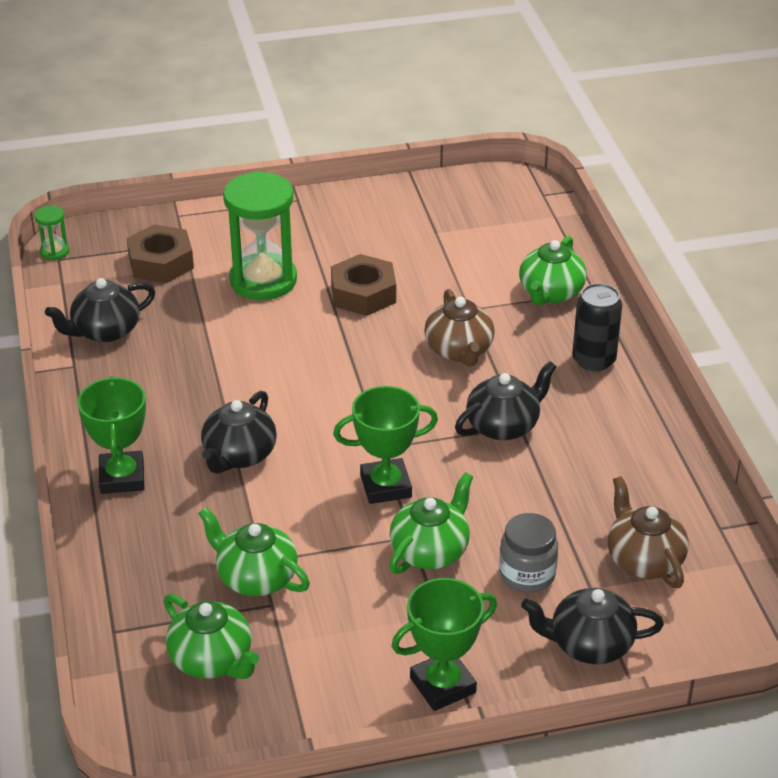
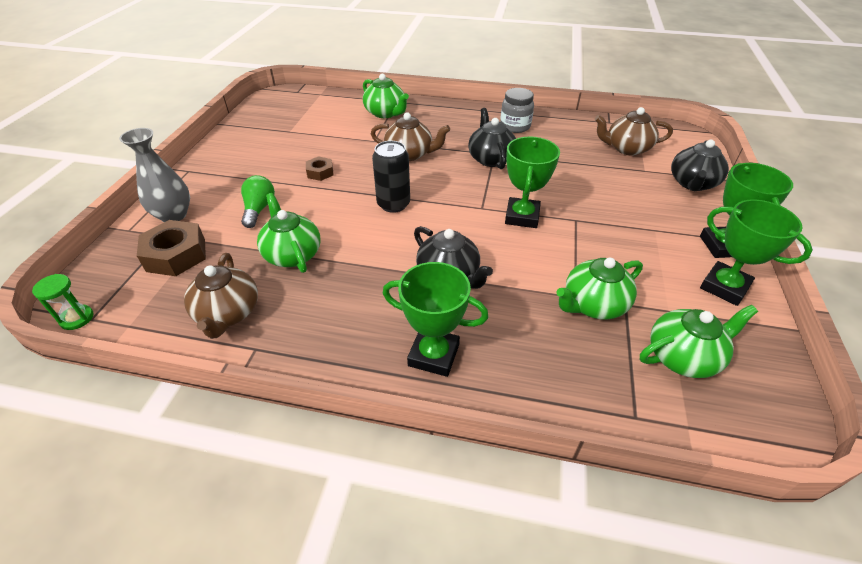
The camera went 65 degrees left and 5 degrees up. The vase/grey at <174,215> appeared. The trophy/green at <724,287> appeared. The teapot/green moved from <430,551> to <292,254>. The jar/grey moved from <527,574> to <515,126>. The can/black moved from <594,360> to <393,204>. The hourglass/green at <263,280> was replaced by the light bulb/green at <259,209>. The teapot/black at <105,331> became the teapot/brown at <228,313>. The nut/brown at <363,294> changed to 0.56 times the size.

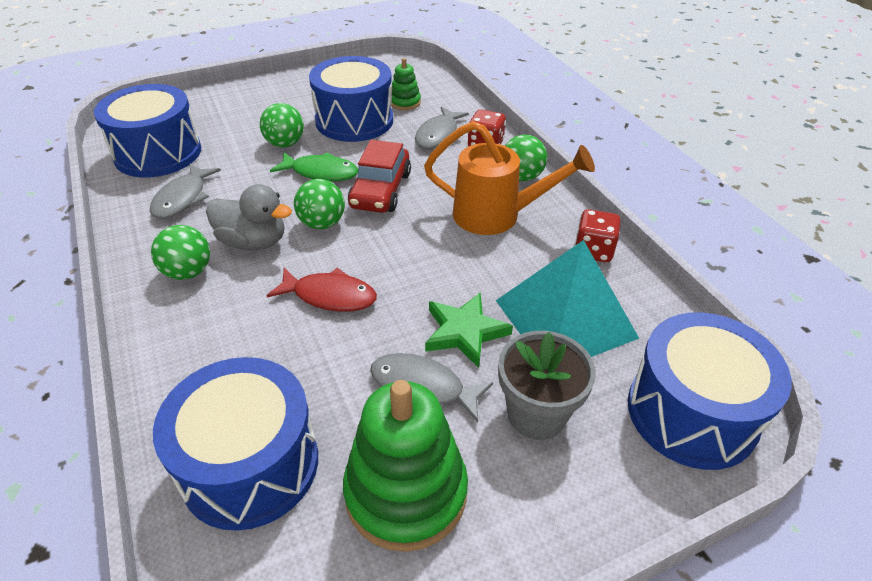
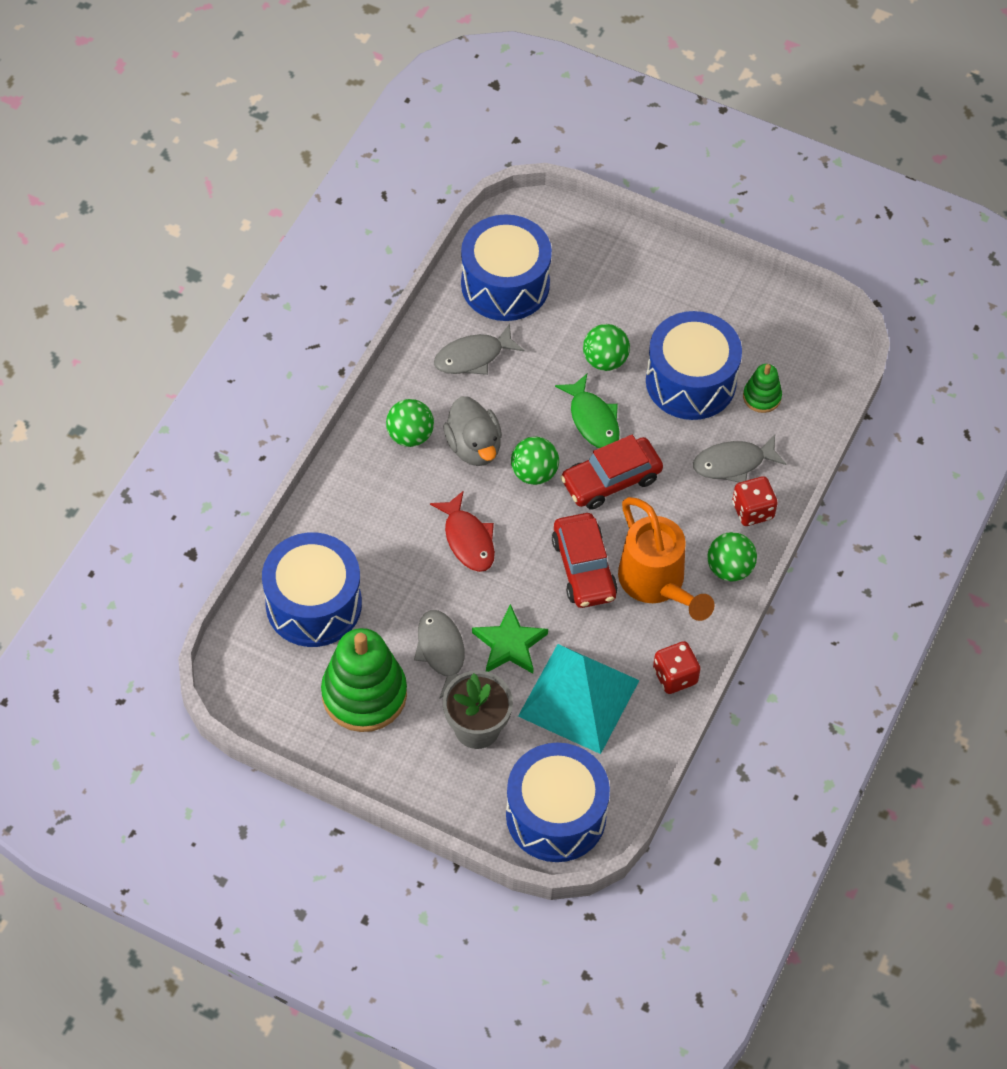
The camera went 50 degrees right and 15 degrees up. The car/red at <584,568> appeared.

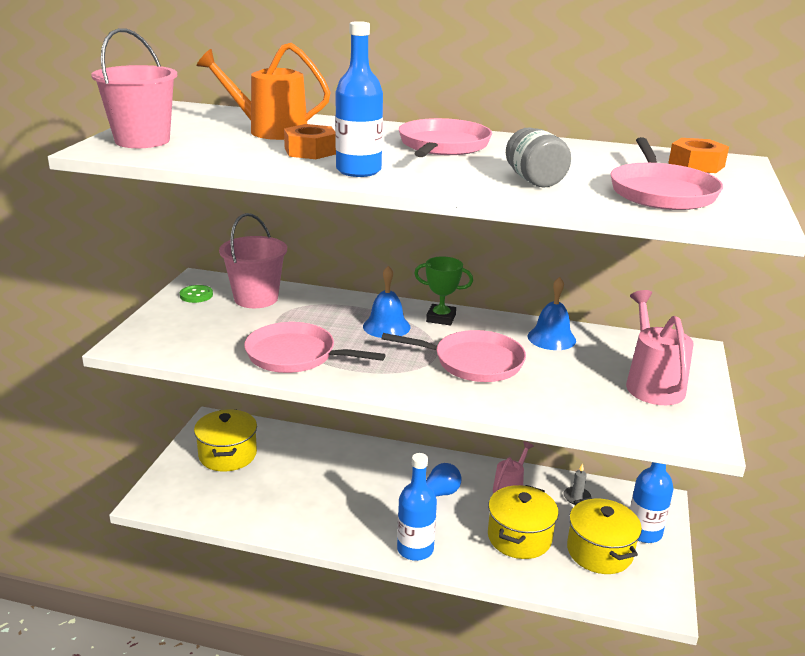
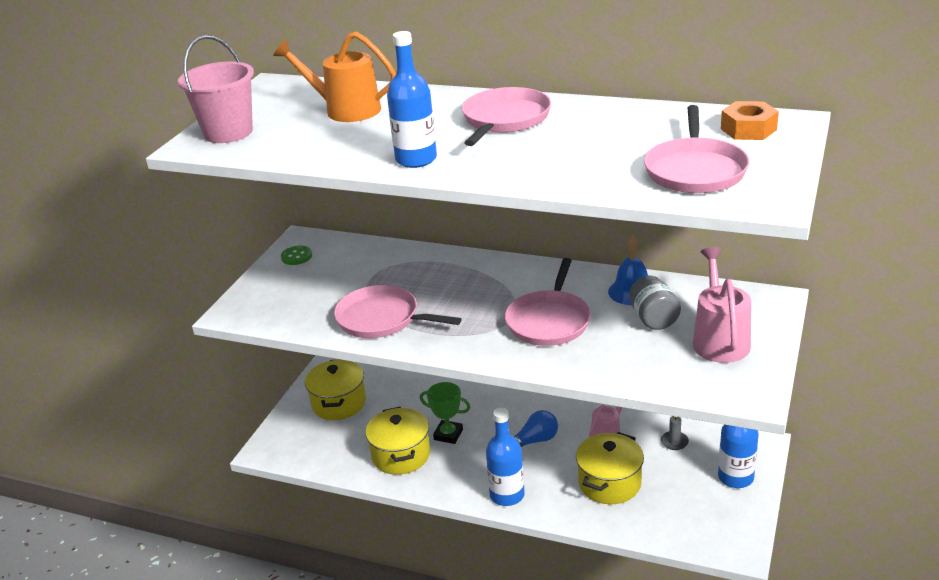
The camera went 10 degrees right and 5 degrees up. The bucket/pink at <256,298> disappeared. The nut/orange at <310,151> disappeared. The bell/blue at <386,326> disappeared. The trophy/green moved from <441,318> to <448,434>. The jar/grey moved from <534,181> to <653,319>. The pot/yellow moved from <599,552> to <401,455>. The pan/pink at <474,362> turned 90 degrees clockwise.

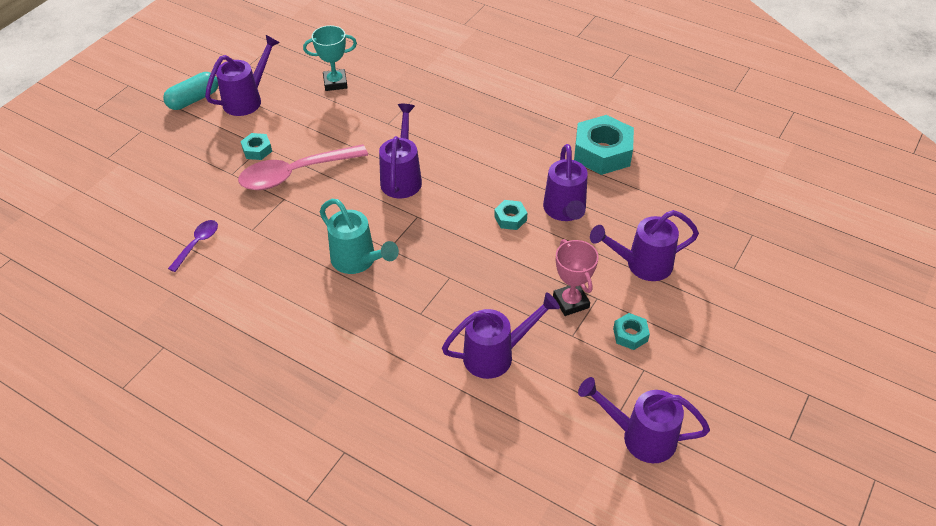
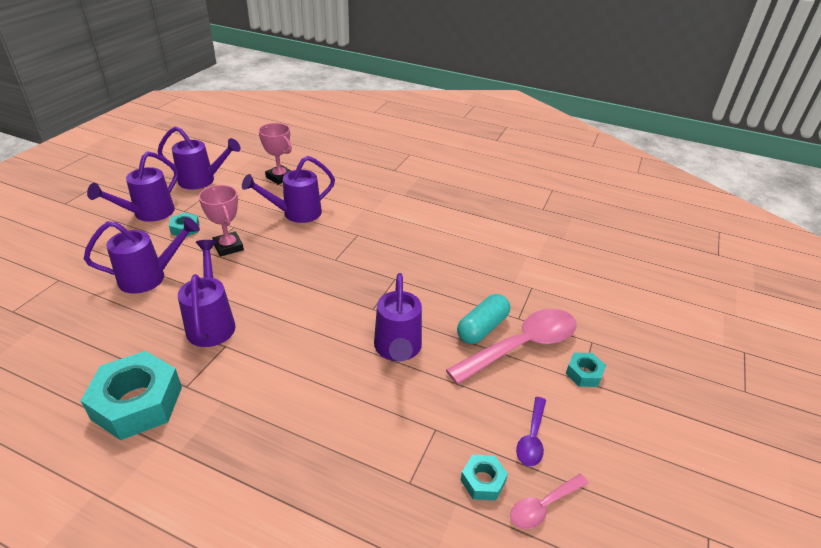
The camera went 170 degrees right and 10 degrees down. The watering can/turquoise at <358,261> disappeared. The trophy/pink at <280,177> appeared. The capsule/turquoise moved from <193,99> to <482,328>. The spoon/purple moved from <197,244> to <532,438>. The watering can/purple moved from <247,99> to <148,214>. The nut/turquoise moved from <510,218> to <483,481>. The trophy/turquoise at <335,83> was replaced by the spoon/pink at <543,506>.

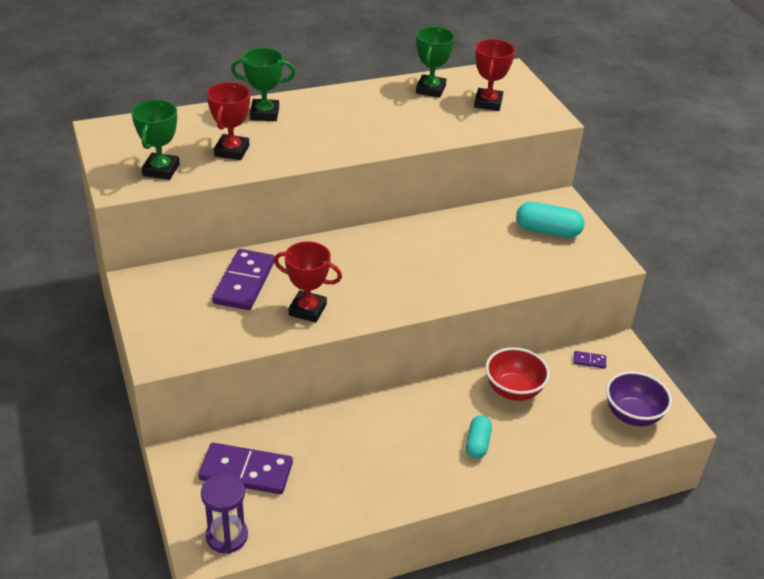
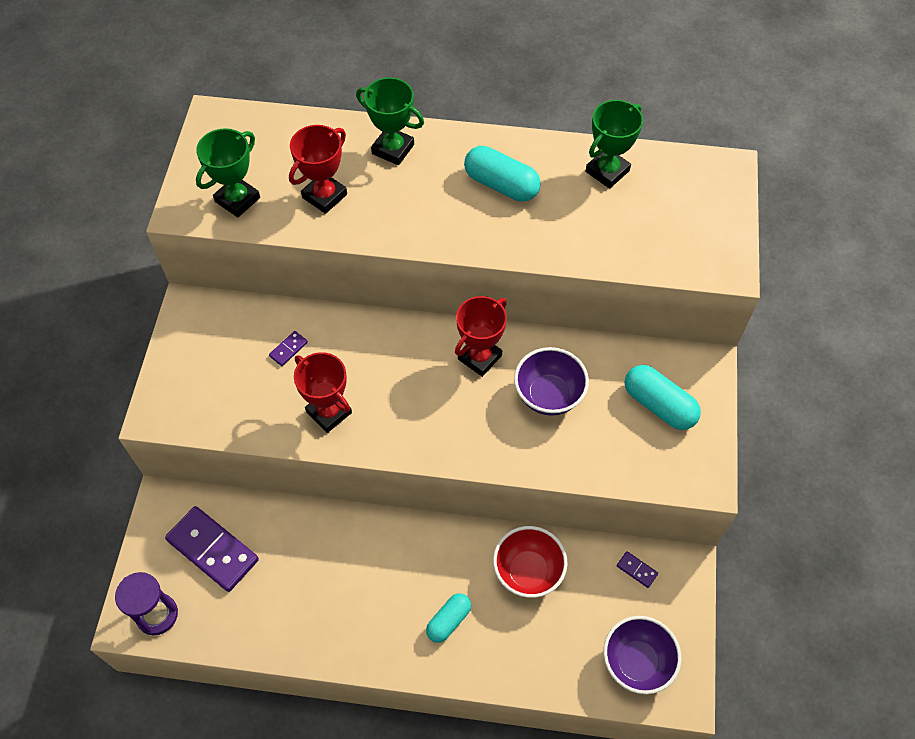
The camera went 30 degrees right and 20 degrees up. The capsule/turquoise at <501,185> appeared. The bowl/purple at <548,395> appeared. The trophy/red moved from <488,103> to <479,357>. The domino/purple at <244,282> changed to 0.43 times the size.

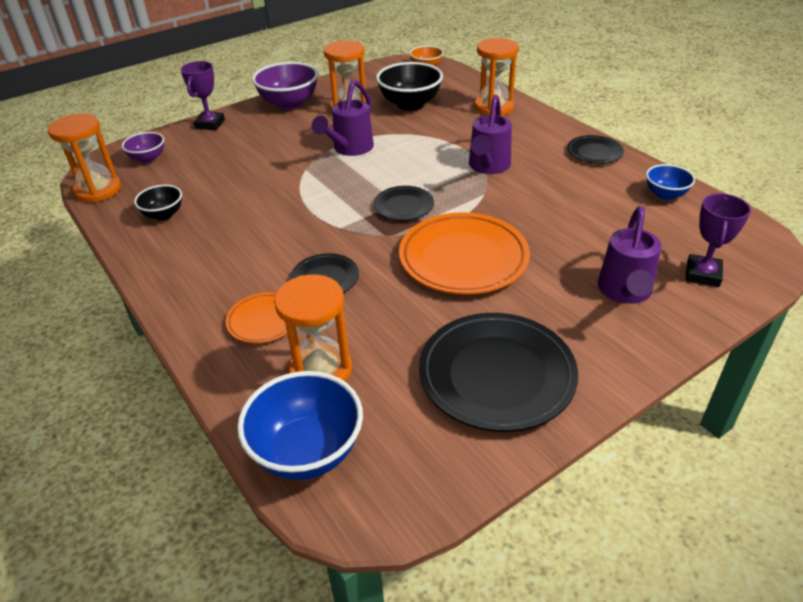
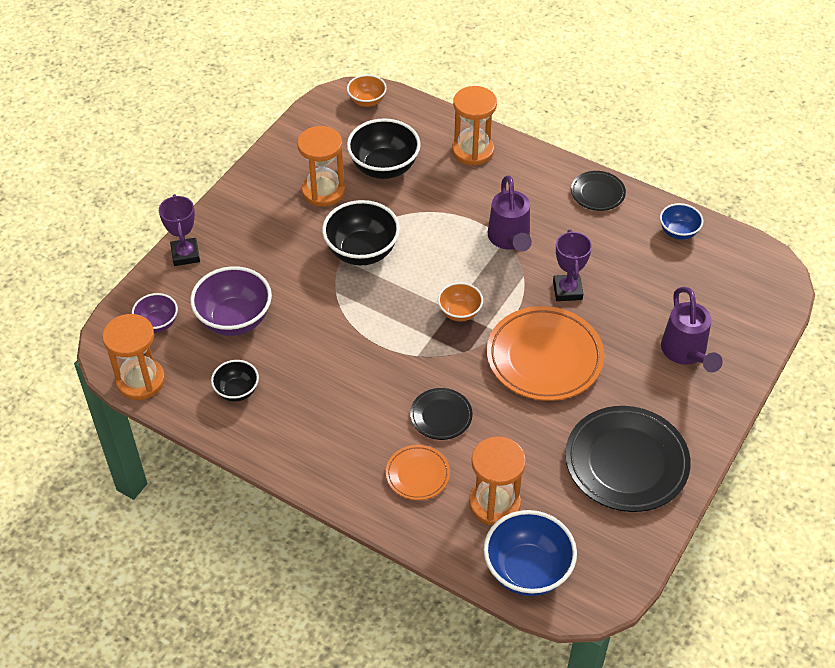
The camera went 25 degrees left and 10 degrees up. The bowl/purple moved from <289,104> to <234,320>. The trophy/purple moved from <702,274> to <567,290>. The watering can/purple at <349,149> was replaced by the bowl/black at <362,252>. The plate/black at <404,206> was replaced by the bowl/orange at <459,312>.

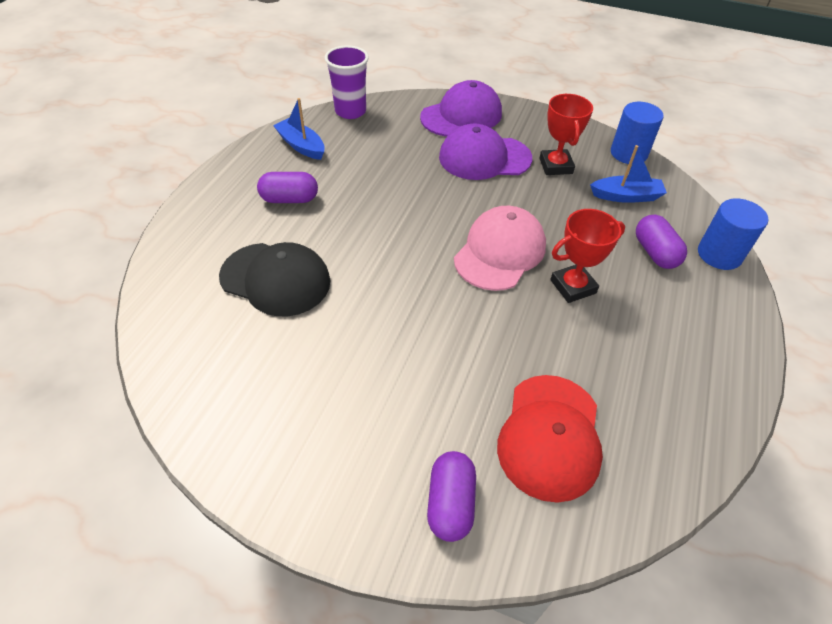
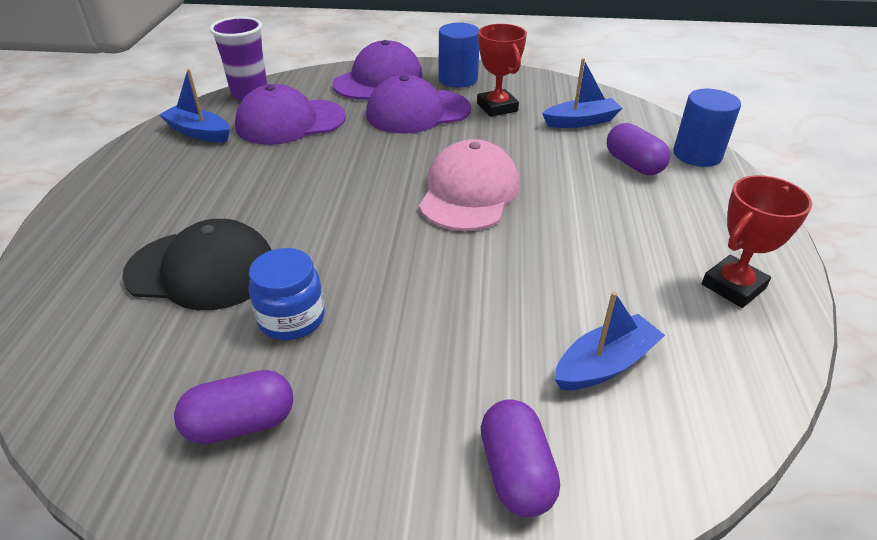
The camera went 15 degrees left and 10 degrees down. The cap/purple at <290,122> appeared. The jar/blue at <291,318> appeared. The capsule/purple moved from <290,199> to <241,423>. The trophy/red moved from <573,286> to <733,286>. The cylinder/blue moved from <628,153> to <458,79>. The cap/red at <550,436> was replaced by the boat/blue at <604,364>.

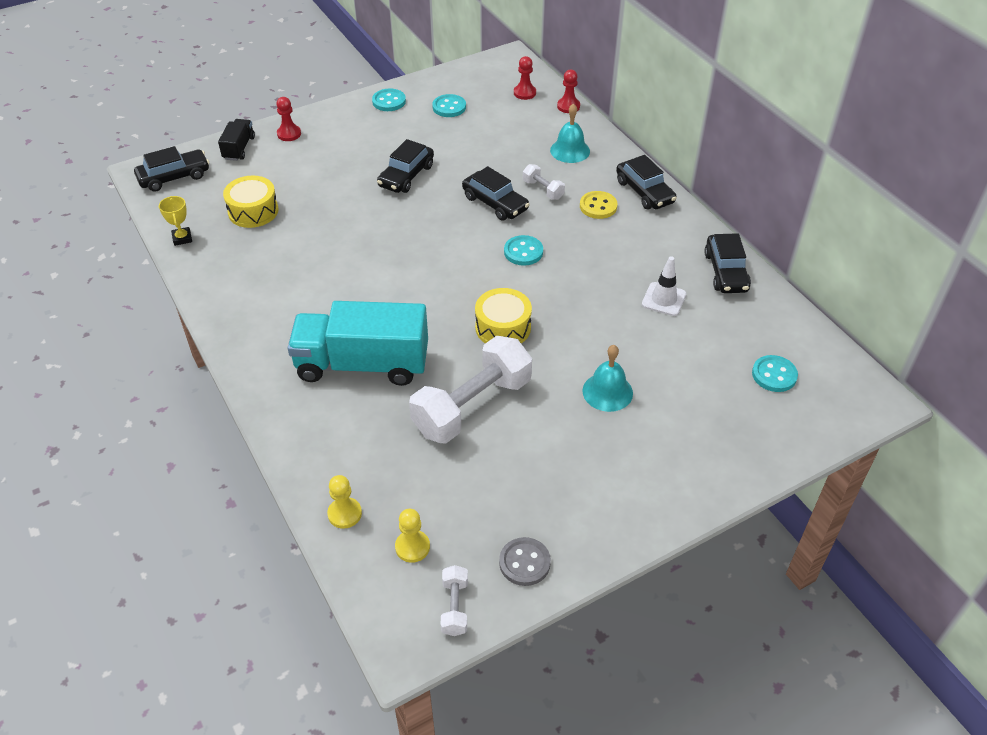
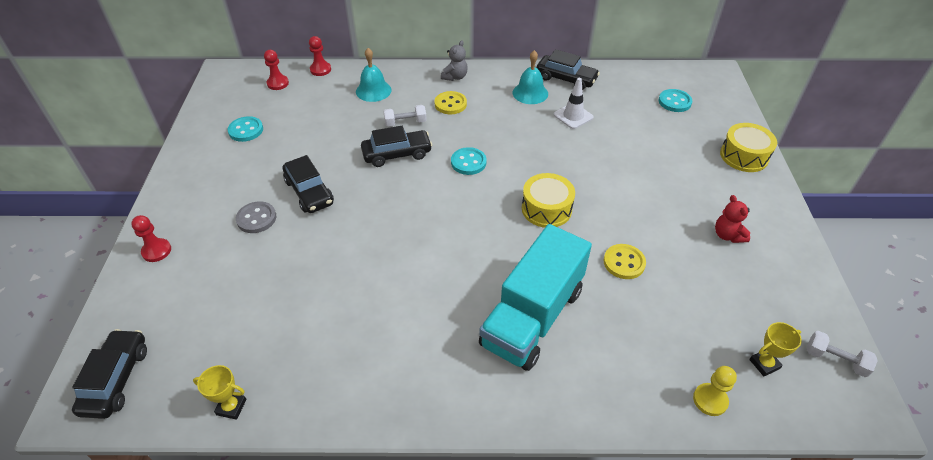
The camera went 60 degrees left and 0 degrees up. The truck/black at <239,148> disappeared. The button/turquoise at <389,101> disappeared. The teddy bear/red at <727,235> appeared. The drum/yellow moved from <253,211> to <744,156>. The button/grey moved from <524,563> to <256,218>. The bell/turquoise moved from <607,392> to <530,93>. The pawn/yellow at <412,547> was replaced by the trophy/yellow at <764,364>. The dumbbell/white at <472,406> was replaced by the button/yellow at <624,262>. The car/black at <644,192> was replaced by the teddy bear/grey at <455,77>.

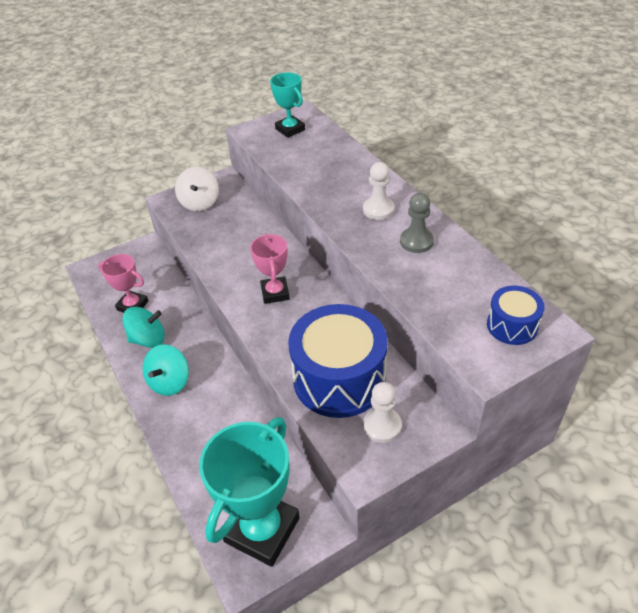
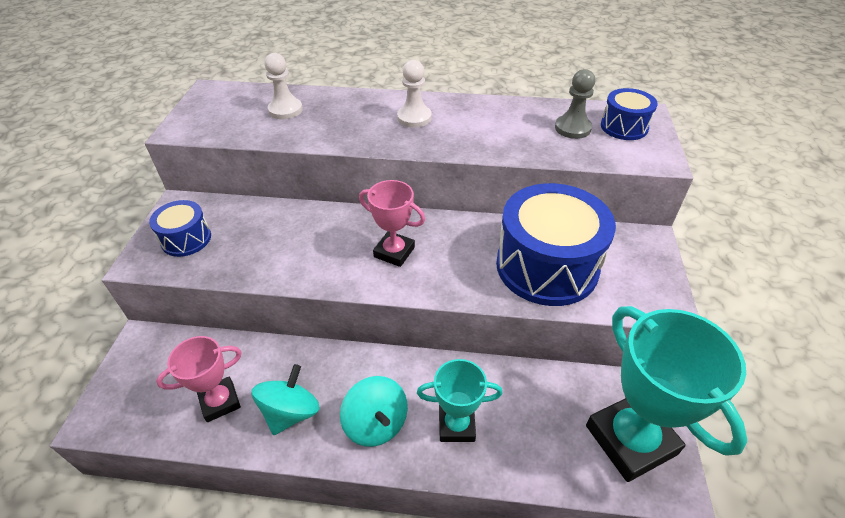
The camera went 55 degrees left and 0 degrees up. The trophy/turquoise moved from <290,129> to <456,425>. The pawn/white moved from <382,426> to <285,110>. The pawn/grey moved from <416,241> to <572,128>. The spinning top/white at <200,203> was replaced by the drum/blue at <186,239>.

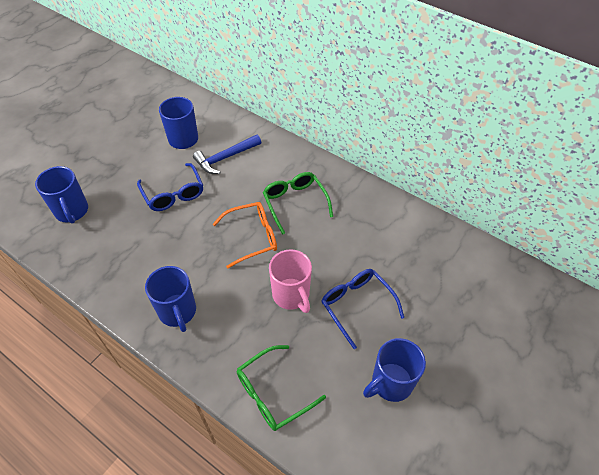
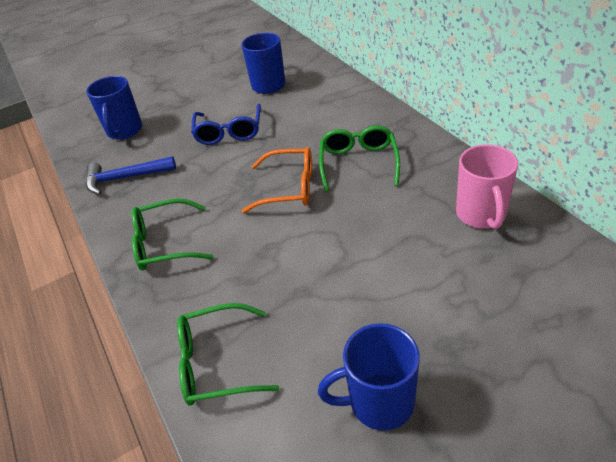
The camera went 30 degrees right and 10 degrees down. The glasses/blue at <356,305> disappeared. The hammer/blue moved from <225,158> to <125,178>. The mug/pink moved from <291,295> to <481,215>. The mug/blue at <178,312> was replaced by the glasses/green at <165,244>.

